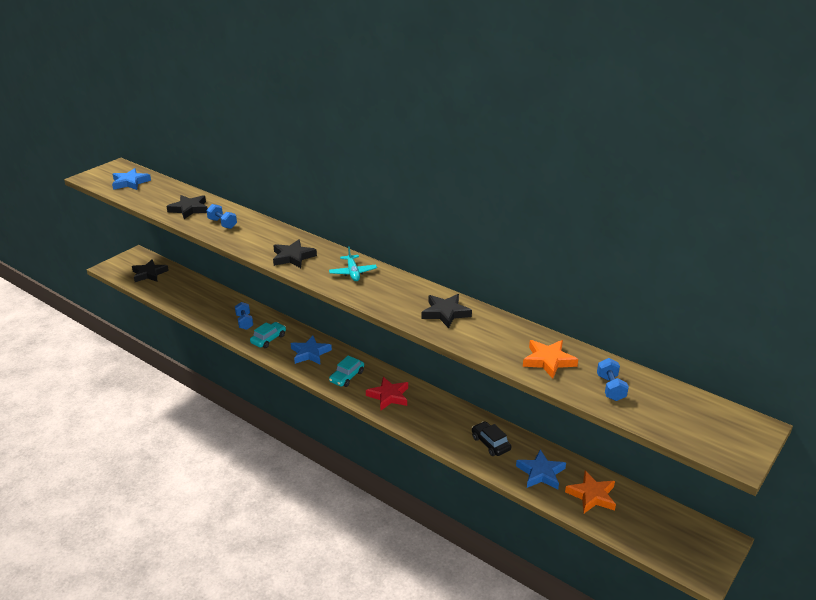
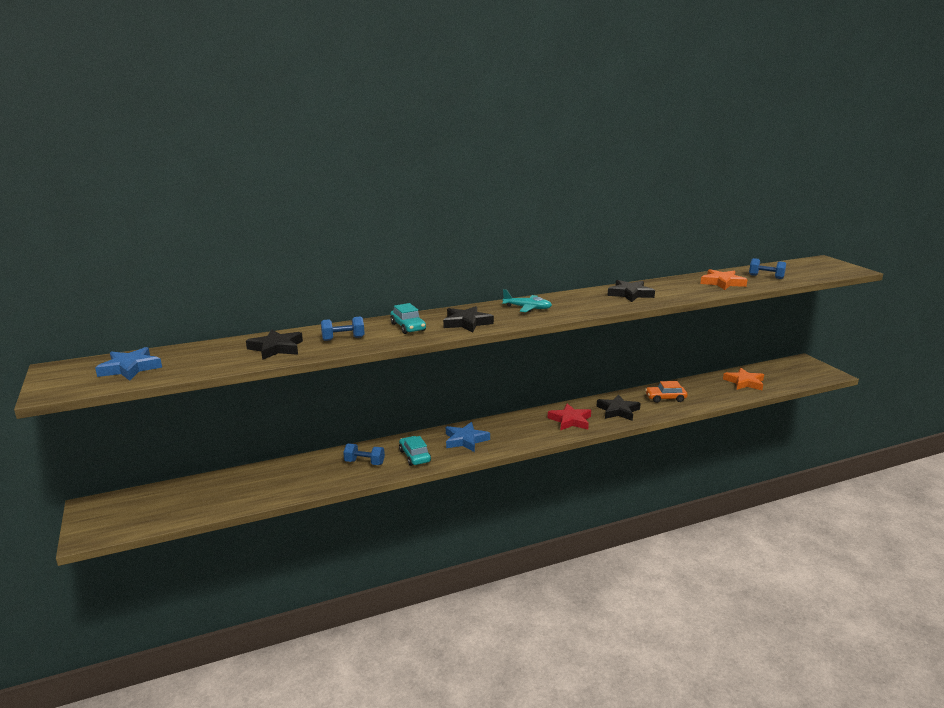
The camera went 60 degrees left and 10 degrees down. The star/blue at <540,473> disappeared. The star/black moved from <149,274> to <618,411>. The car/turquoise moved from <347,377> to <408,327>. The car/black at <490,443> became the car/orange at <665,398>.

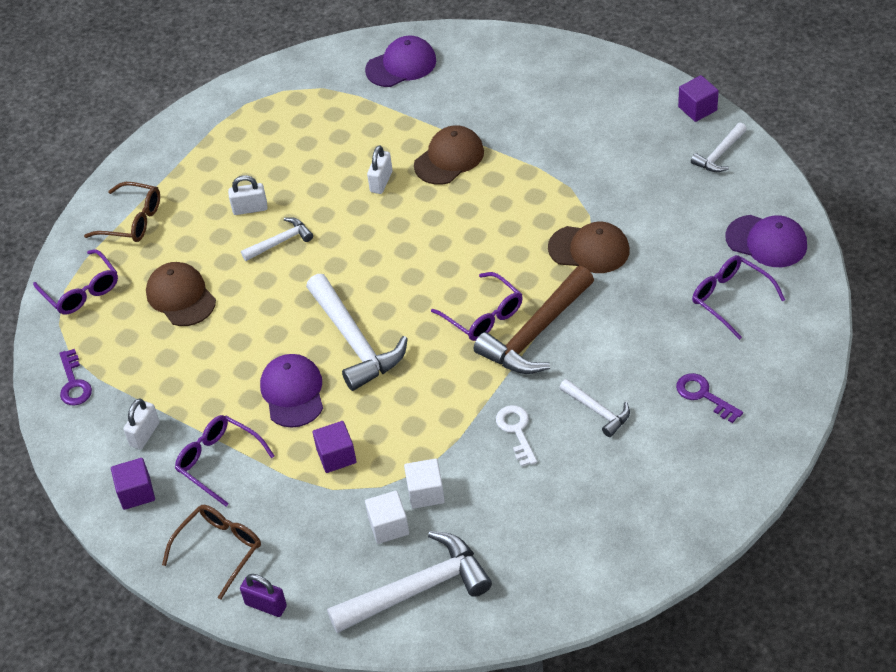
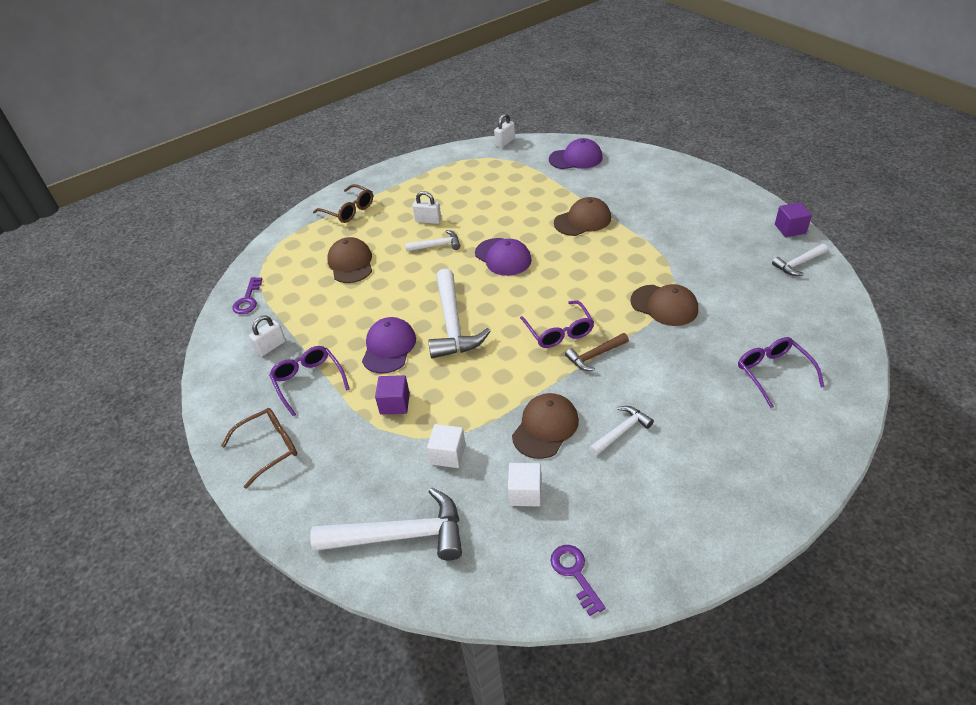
The camera went 20 degrees right and 5 degrees down. The glasses/purple at <81,291> disappeared. The cube/purple at <136,492> disappeared. The padlock/purple at <266,605> disappeared. The cube/white moved from <388,526> to <525,493>. The padlock/white moved from <381,182> to <505,142>. The key/purple moved from <703,395> to <574,573>. The cap/purple moved from <766,241> to <503,257>. The key/white at <516,431> was replaced by the cap/brown at <545,427>. The hammer/white at <597,411> turned 105 degrees counterclockwise. The hammer/brown at <536,333> changed to 0.53 times the size.

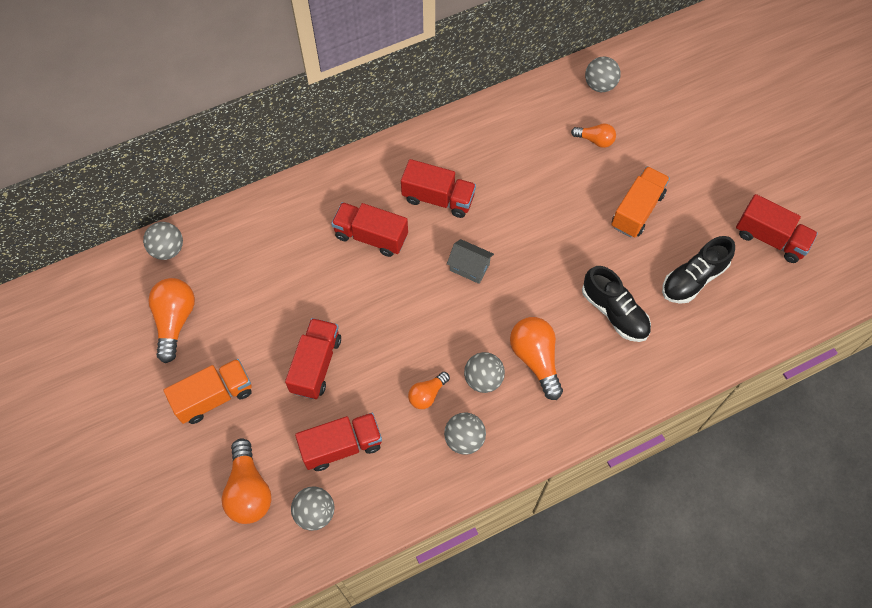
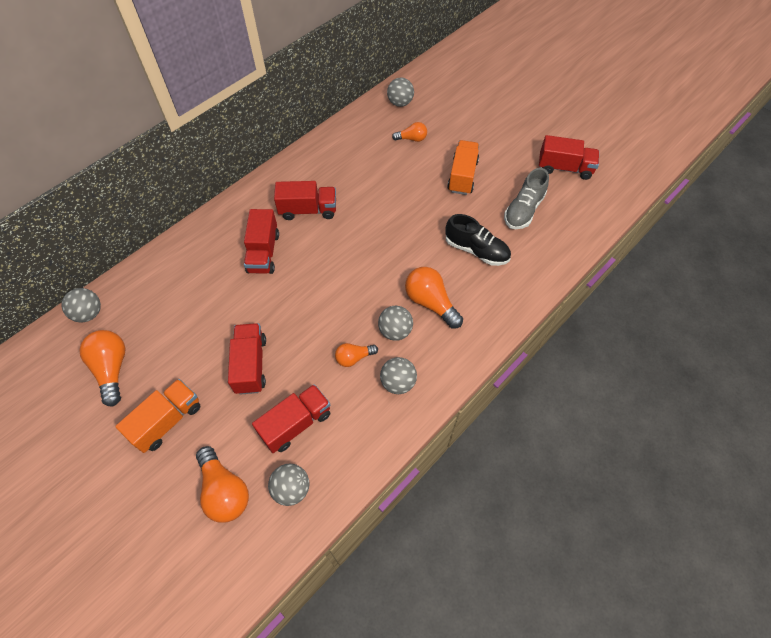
The camera went 20 degrees left and 5 degrees down. The house/grey at <469,267> disappeared. The shoe/black at <693,279> became the shoe/grey at <523,210>. The truck/red at <371,236> turned 90 degrees counterclockwise. The light bulb/orange at <427,394> turned 45 degrees clockwise.

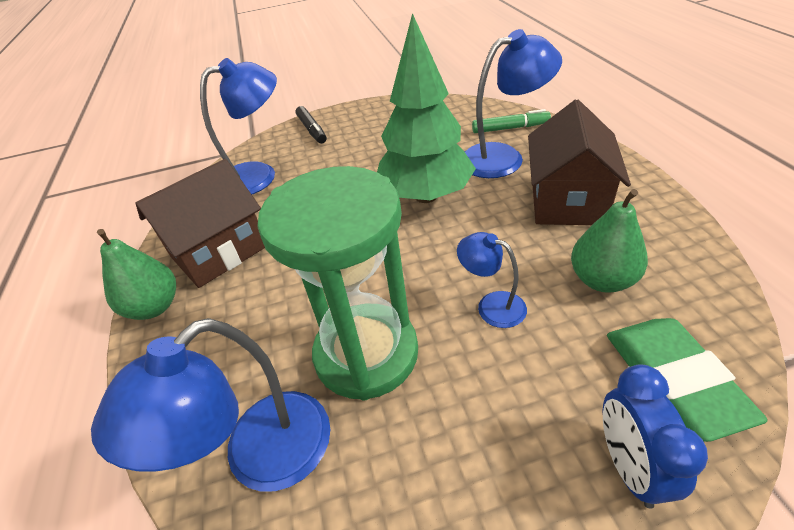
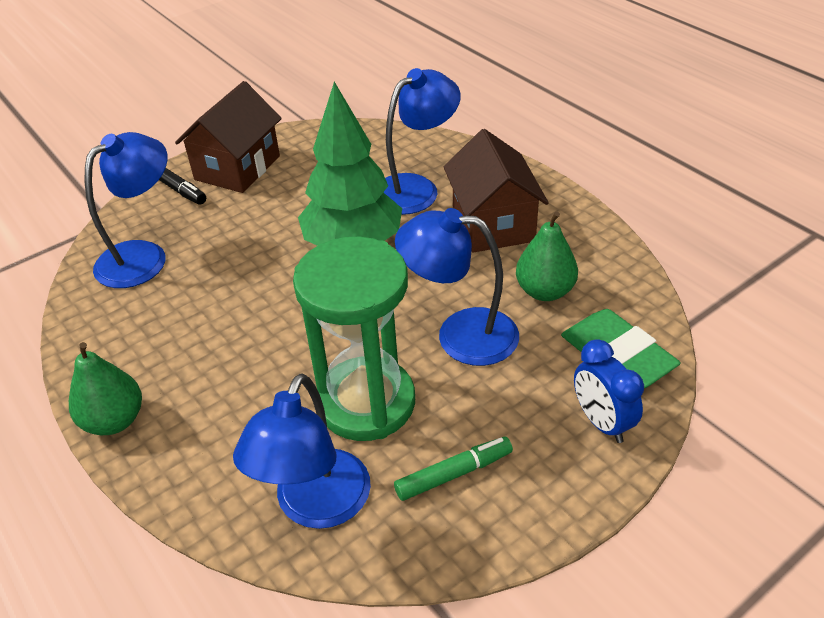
The camera went 25 degrees left and 0 degrees up. The house/brown moved from <219,251> to <237,168>. The marker/green moved from <510,128> to <454,474>. The lamp/blue at <492,305> changed to 1.82 times the size.

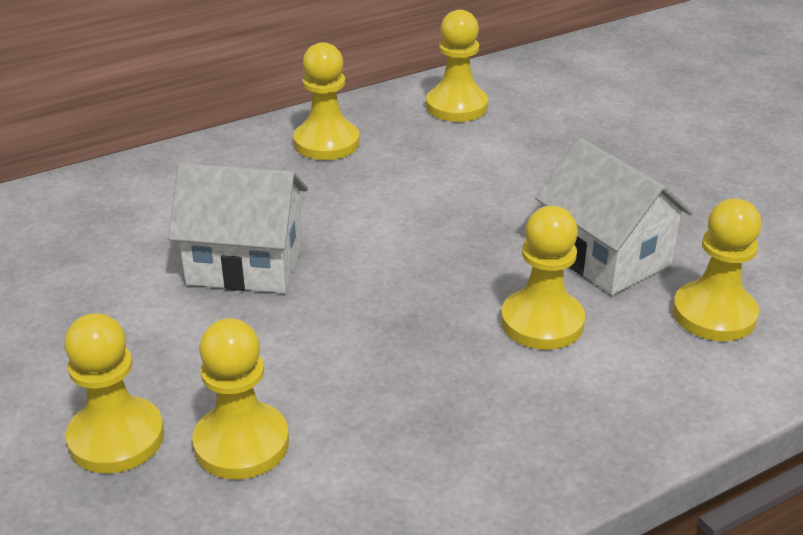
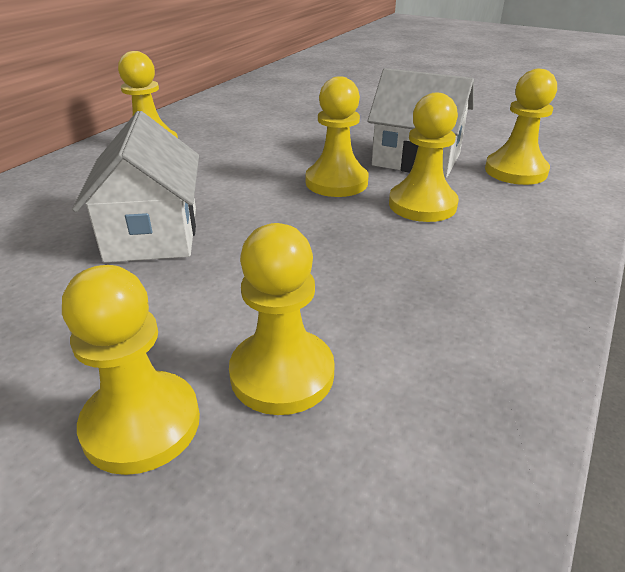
The camera went 30 degrees left and 0 degrees up. The pawn/yellow moved from <456,106> to <336,182>. The house/white at <245,264> turned 75 degrees counterclockwise.

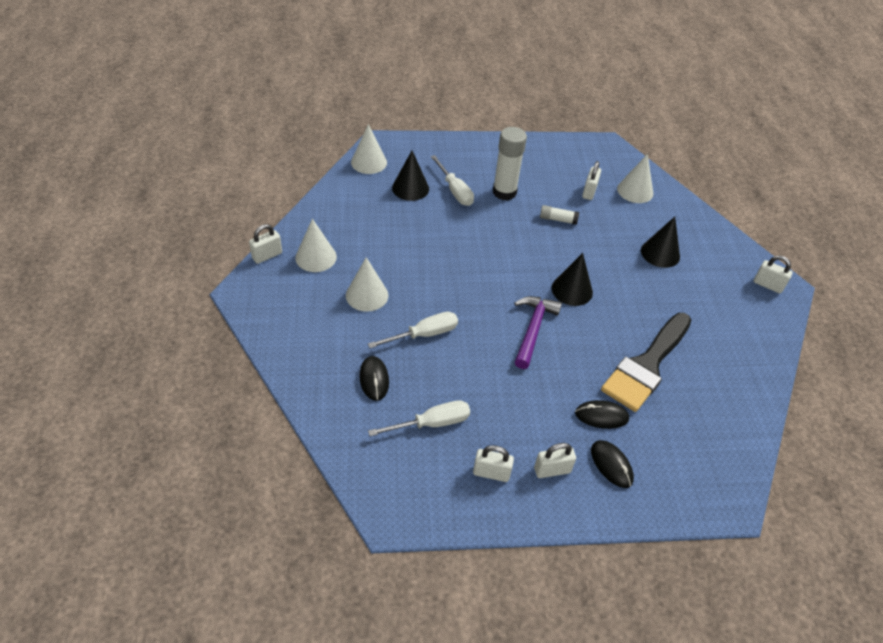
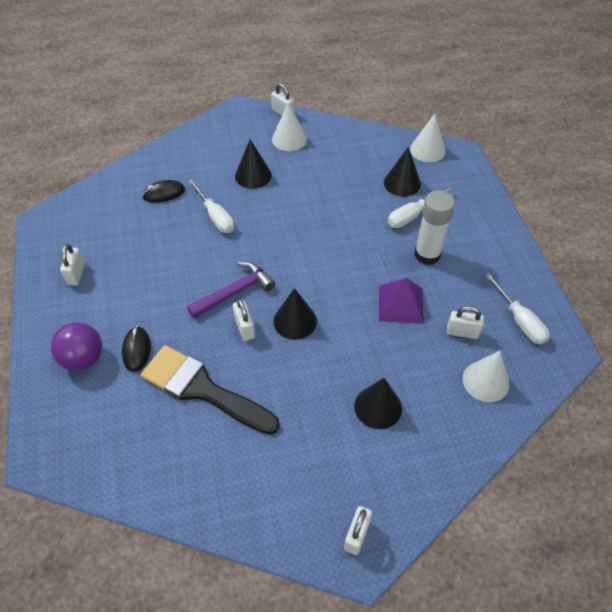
The camera went 85 degrees right and 5 degrees up. The screwdriver/white moved from <431,423> to <519,320>. The padlock/white moved from <552,470> to <245,328>. The glue stick/white at <558,219> was replaced by the pyramid/purple at <401,304>. The mouse/black at <611,465> was replaced by the ball/purple at <83,358>. The cone/white at <367,295> became the cone/black at <253,175>. The hammer/purple at <533,329> turned 45 degrees counterclockwise.

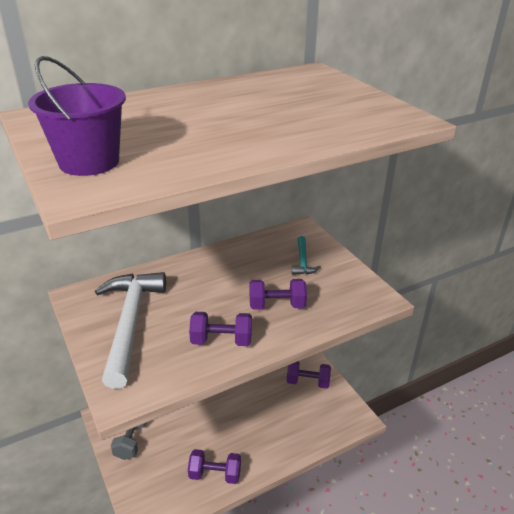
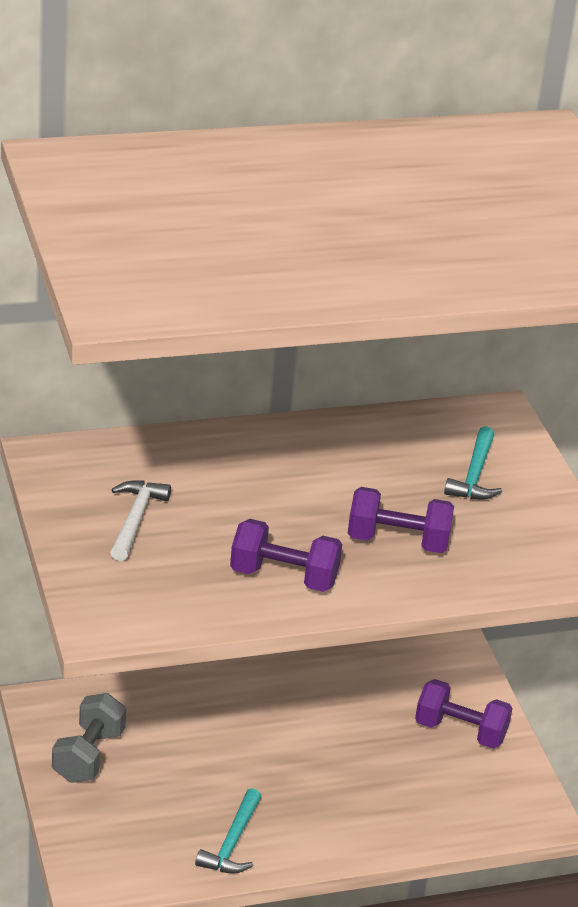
The camera went 10 degrees right and 0 degrees up. The bucket/purple at <89,162> disappeared. The dumbbell/purple at <215,474> was replaced by the hammer/turquoise at <232,842>. The hammer/white at <129,323> changed to 0.46 times the size.

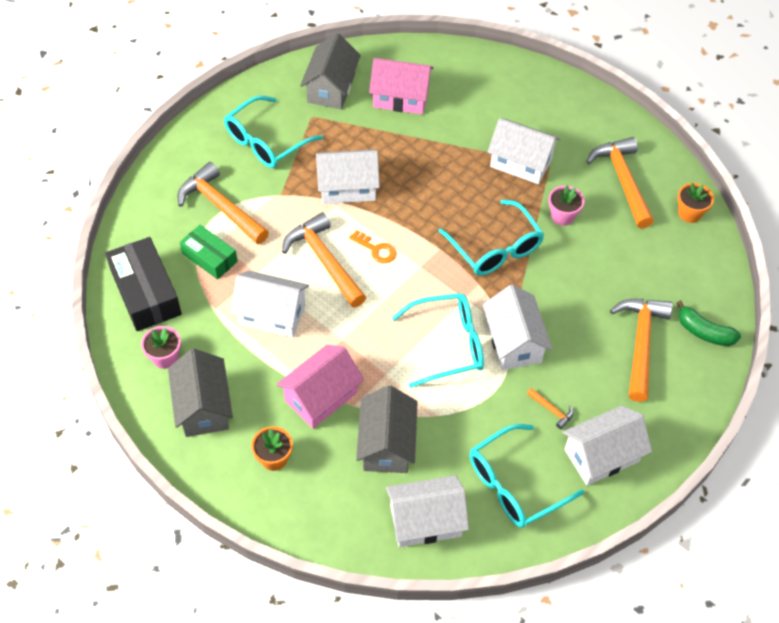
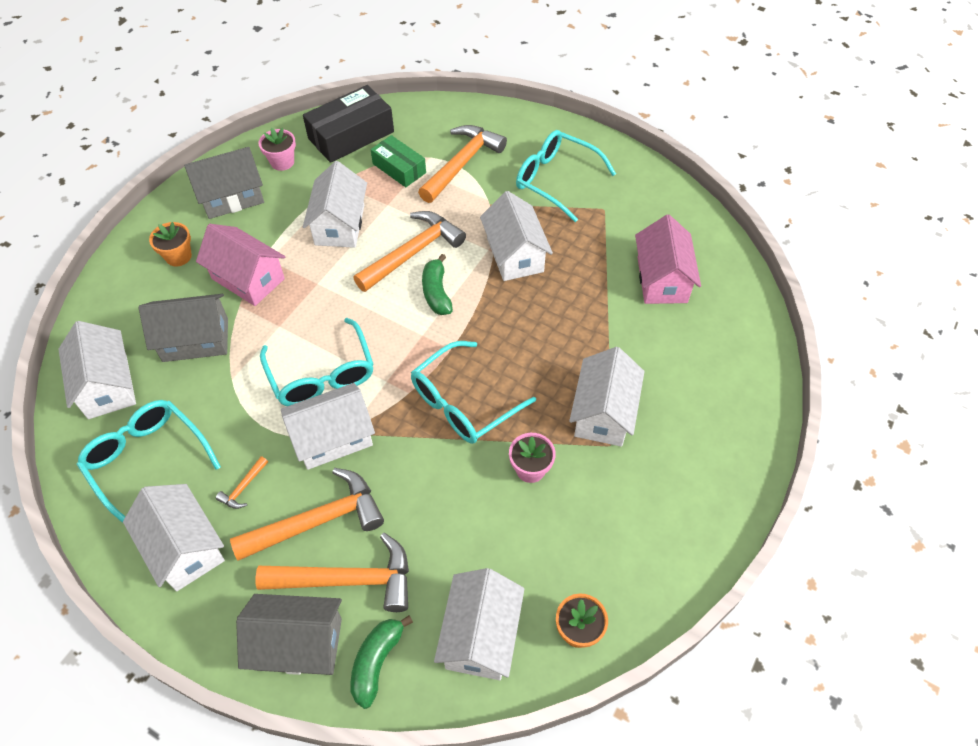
The camera went 80 degrees right and 0 degrees up. The house/white at <480,635> appeared. The house/grey moved from <331,88> to <298,644>. The hammer/orange moved from <622,181> to <317,521>. The key/orange at <376,249> was replaced by the banana/green at <436,292>. The box/green at <209,257> turned 75 degrees counterclockwise.

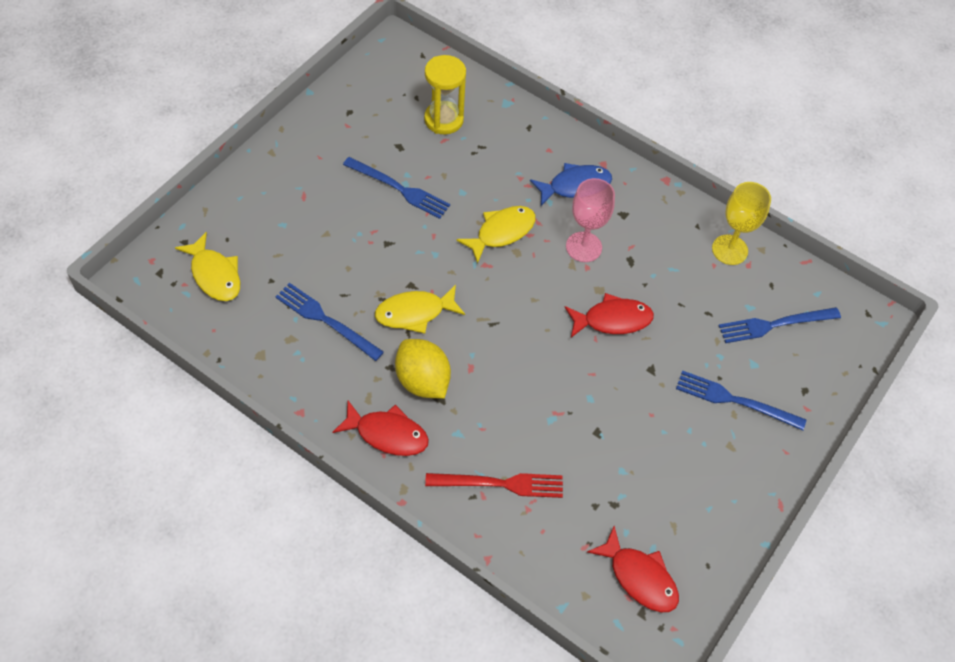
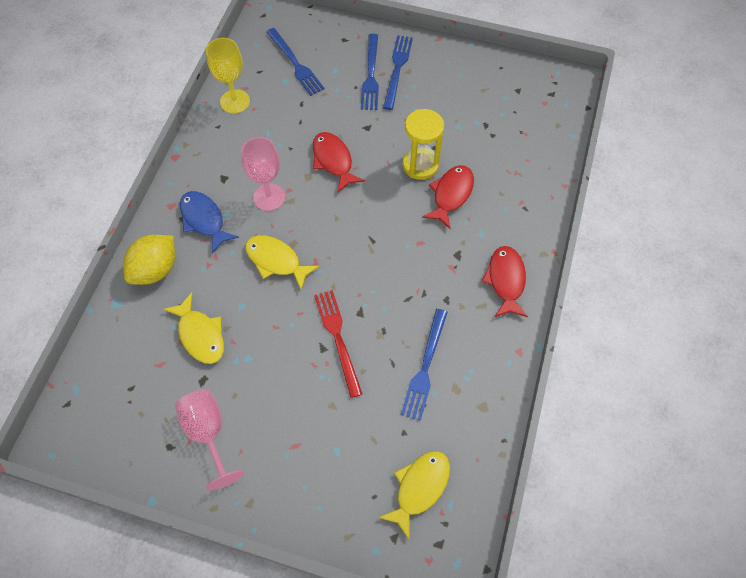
The camera went 105 degrees left and 5 degrees up. The goblet/pink at <208,433> appeared. The fork/blue moved from <399,189> to <397,69>. The fish/yellow moved from <415,313> to <200,335>. The lemon/yellow moved from <422,381> to <155,269>. The hourglass/yellow moved from <443,120> to <420,165>. The fork/red moved from <499,484> to <338,339>. The fish/red moved from <639,577> to <451,194>.

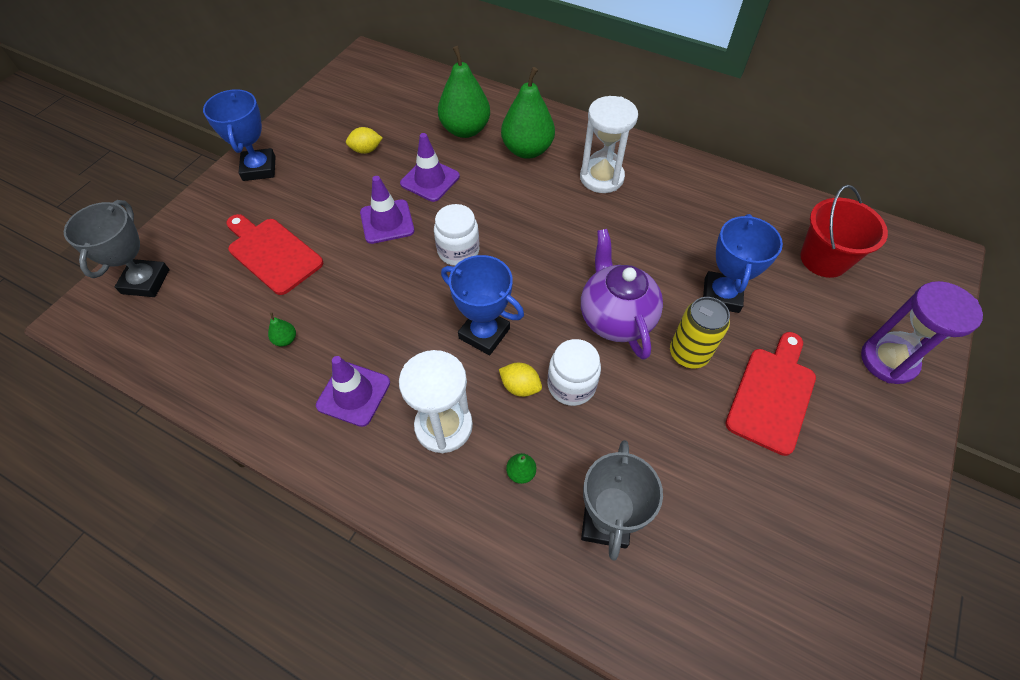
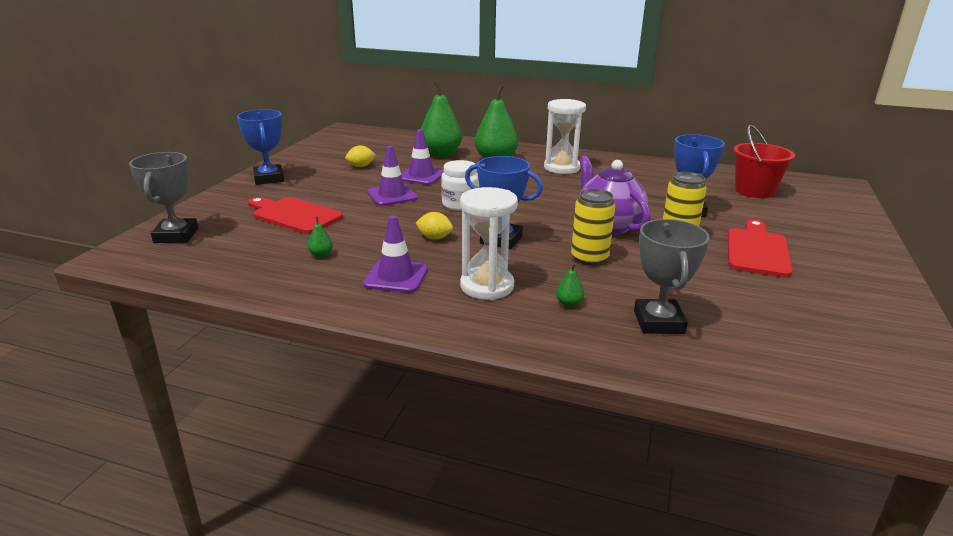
The camera went 10 degrees left and 30 degrees down. The hourglass/purple at <888,360> disappeared. The lemon/yellow moved from <520,386> to <434,238>. The jar/white at <571,385> was replaced by the can/yellow at <589,258>.

